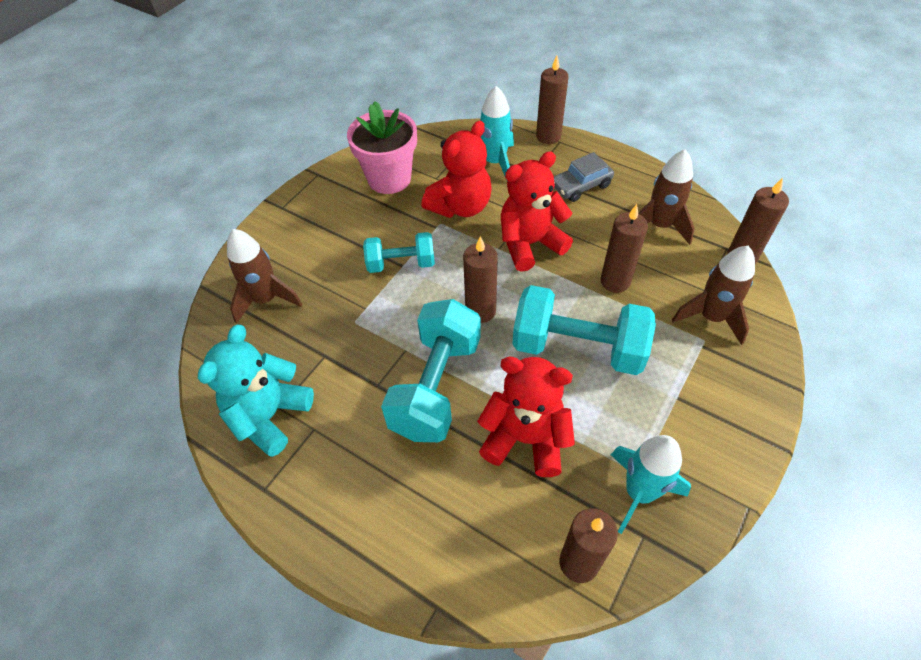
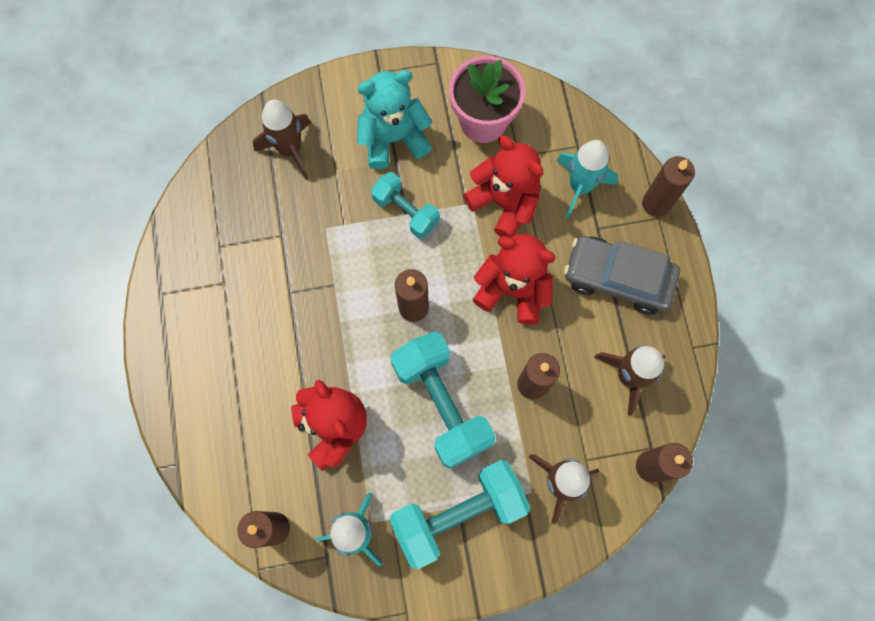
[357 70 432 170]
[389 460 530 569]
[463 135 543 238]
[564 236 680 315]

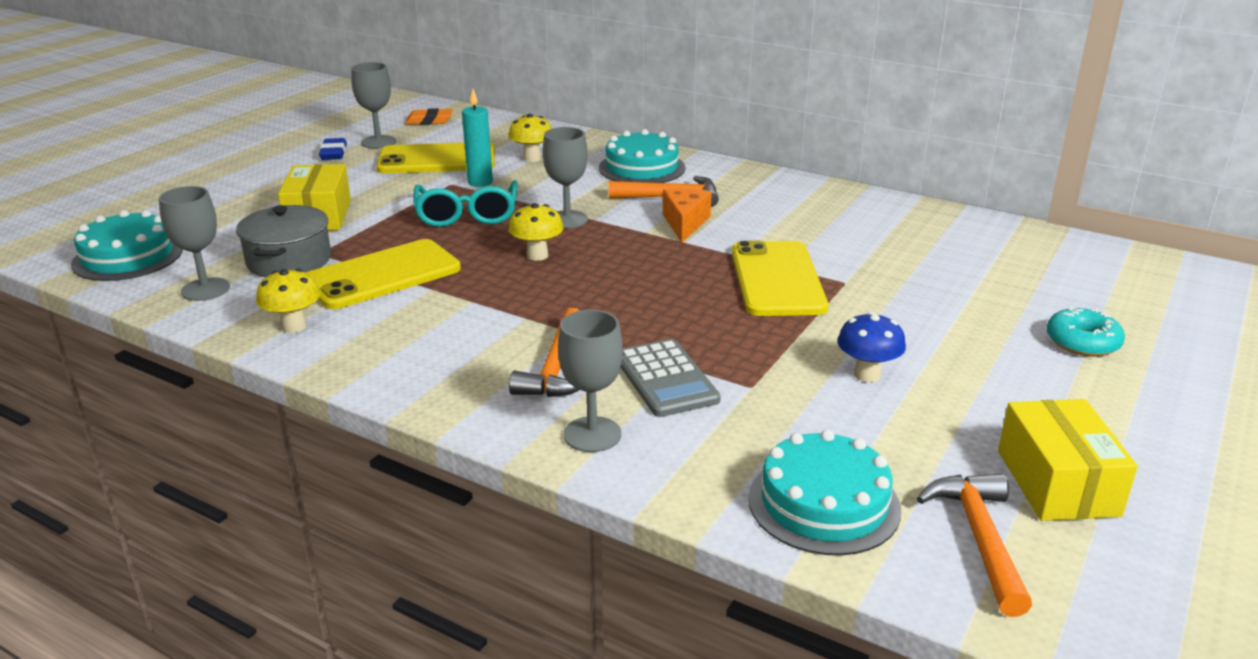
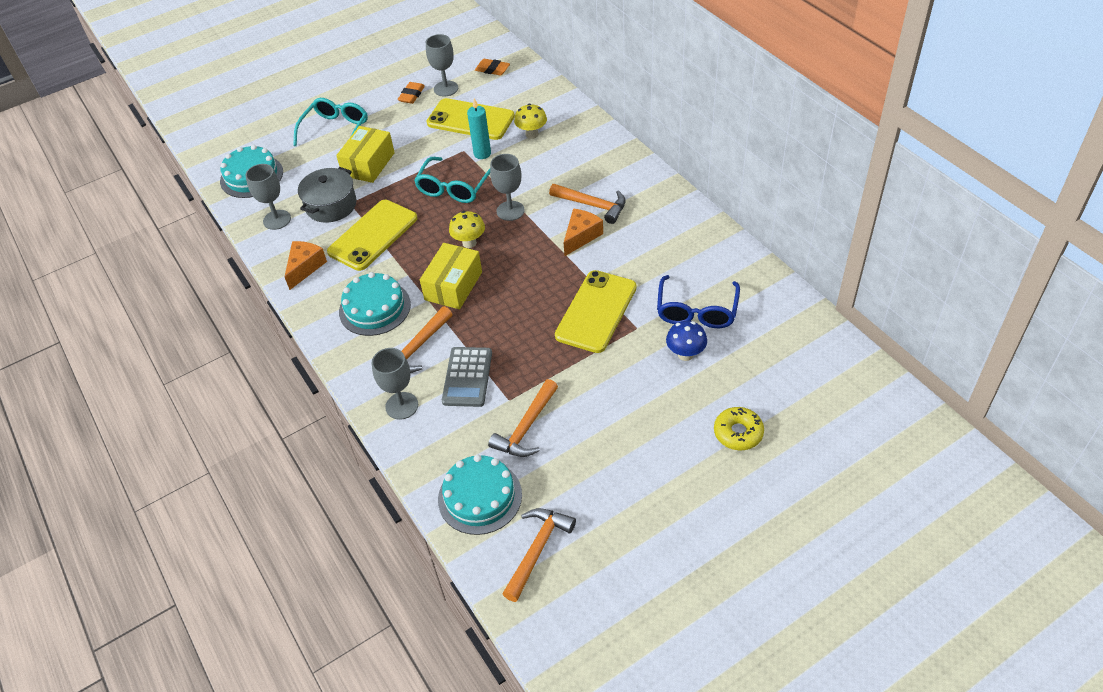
[293 98 368 146]
[488 379 558 457]
[657 275 740 328]
[339 272 411 336]
[666 321 707 361]
[420 243 482 309]
[284 241 327 290]
[398 82 425 104]
[714 407 764 450]
[327 200 417 271]

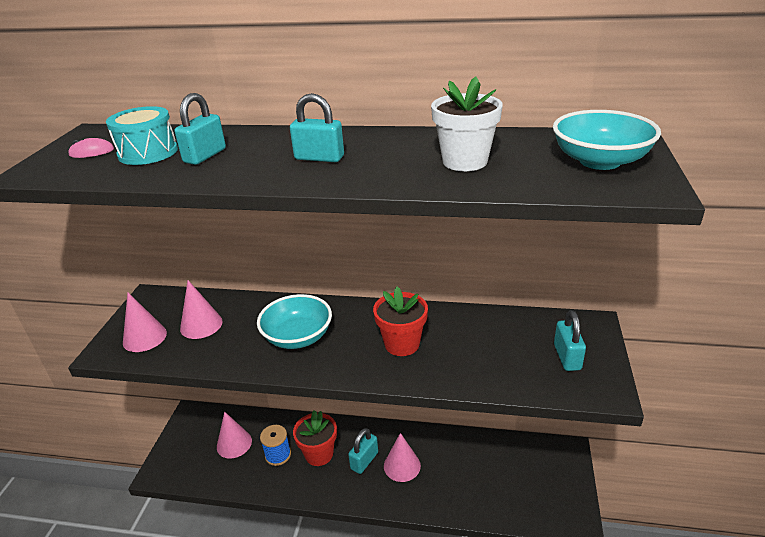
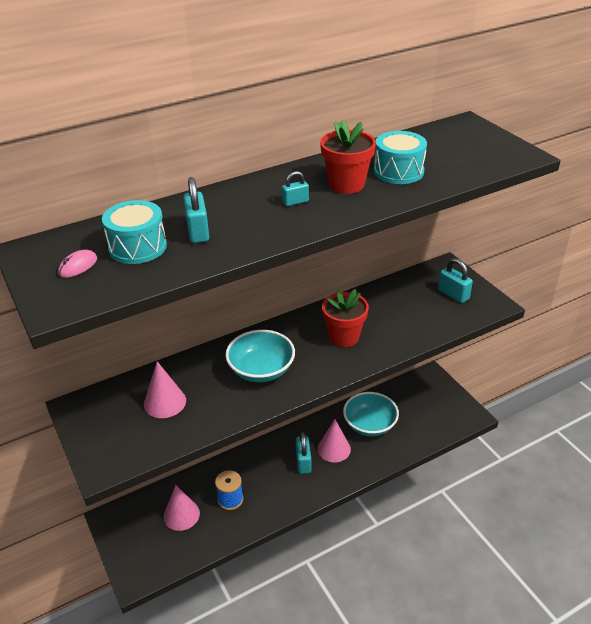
[123 293 167 352] (first image)
[320 120 376 194]
[343 392 399 436]
[374 131 427 184]
[282 171 309 206]

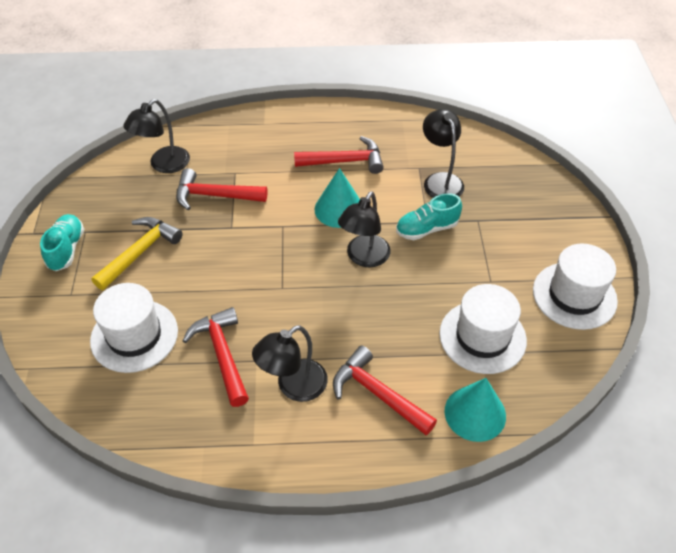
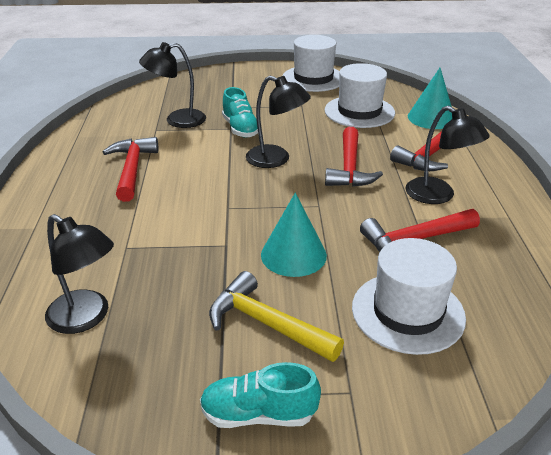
[325 127 383 187]
[261 193 327 277]

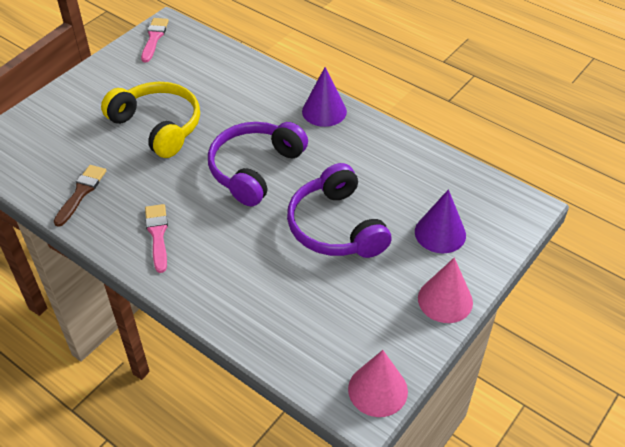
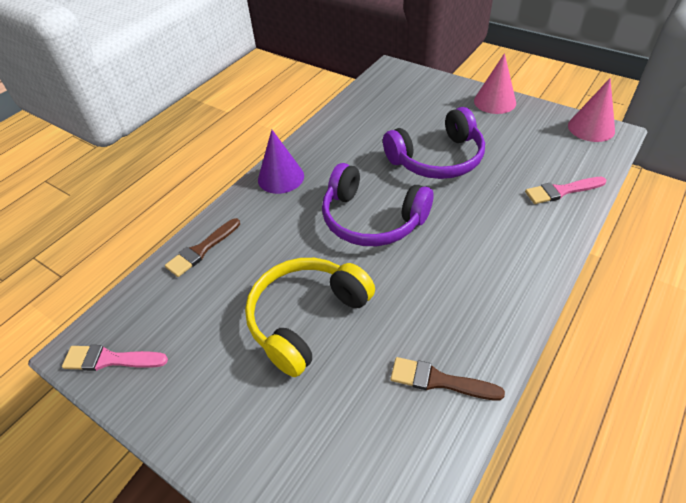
[415 189 466 253] (first image)
[165 218 240 277]
[525 177 606 204]

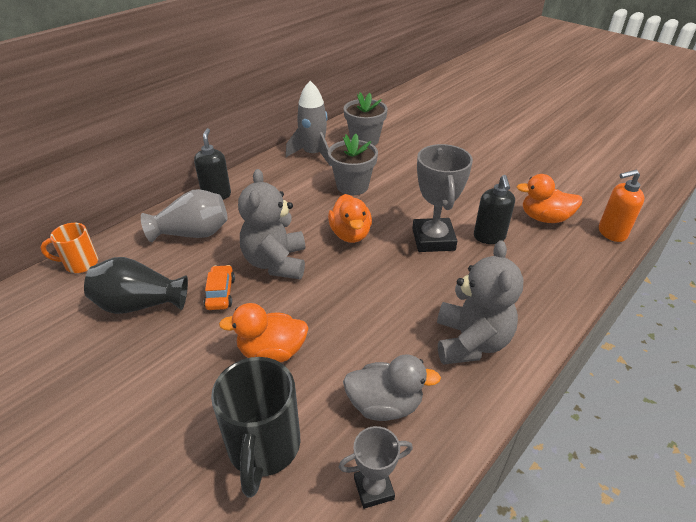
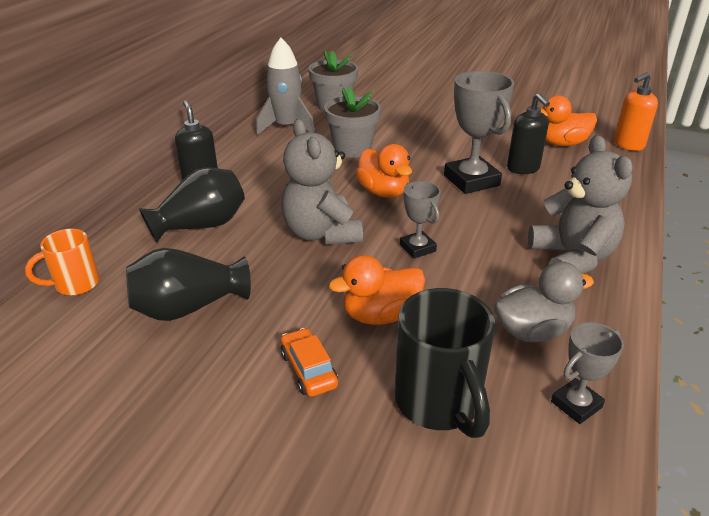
[400 181 441 258]
[281 328 338 397]
[139 167 245 243]

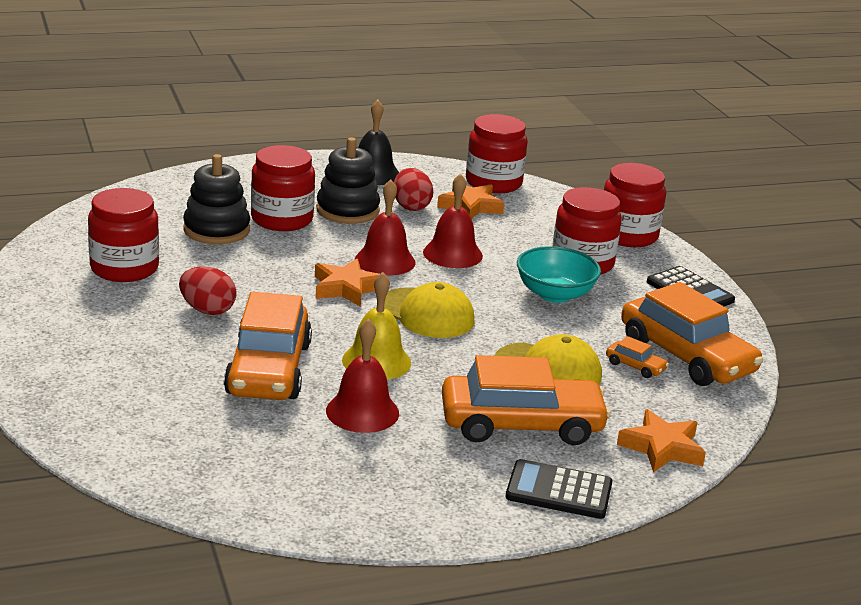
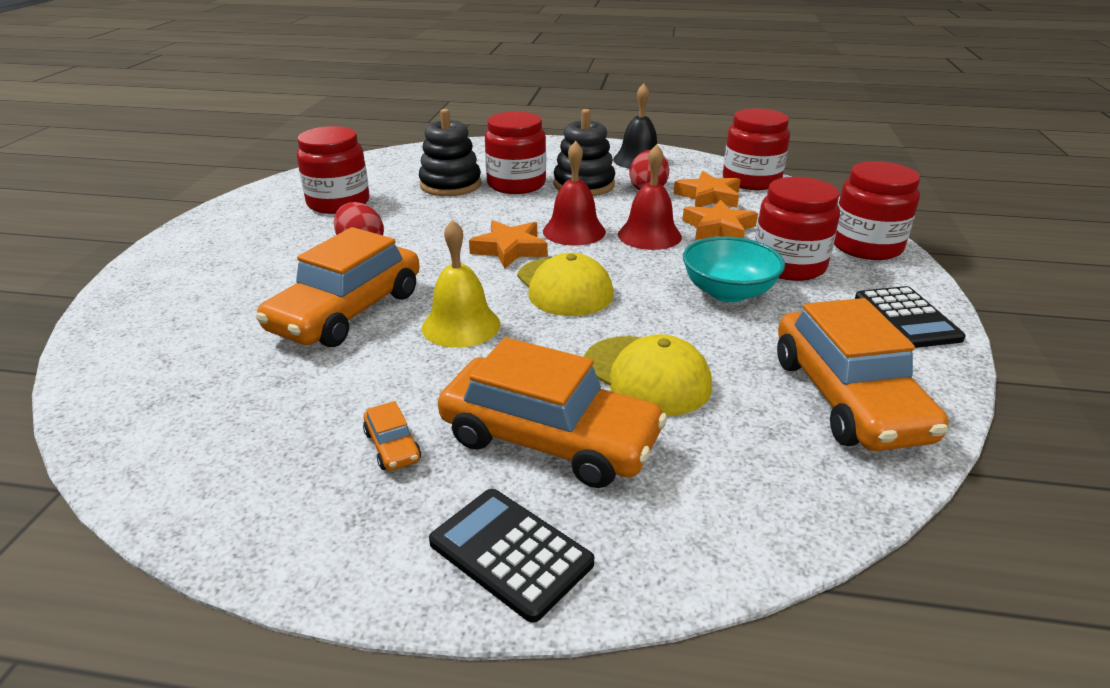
[326 319 399 433] (first image)
[363 401 421 471]
[682 200 758 240]

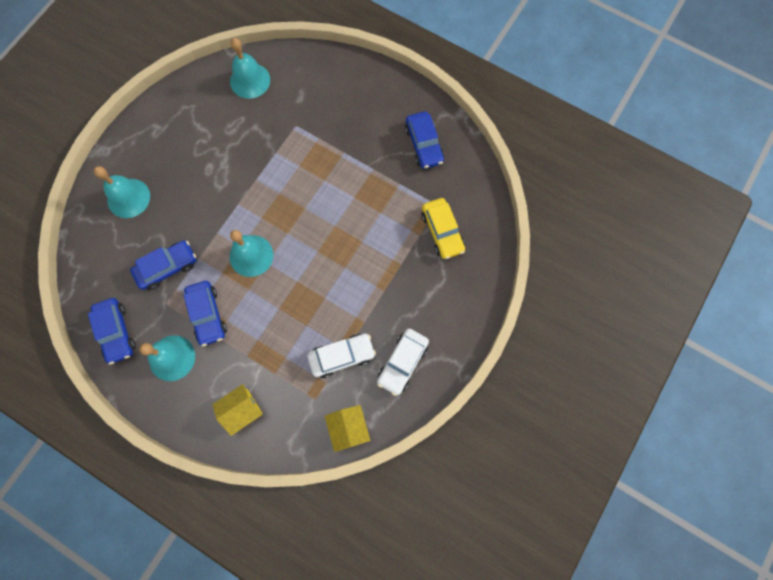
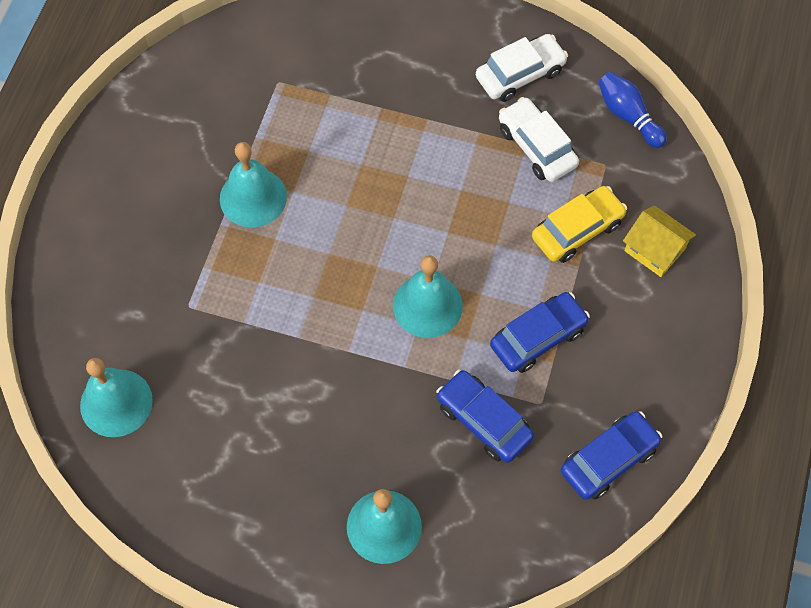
[405 112 444 169] (first image)
[220 142 287 227]
[532 186 627 263]
[598 72 667 148]
[476 34 568 102]

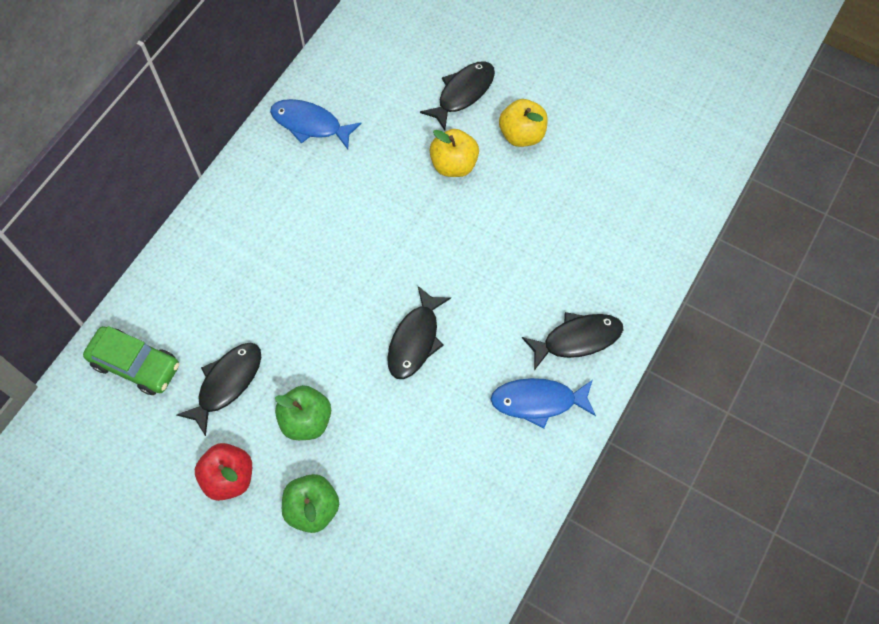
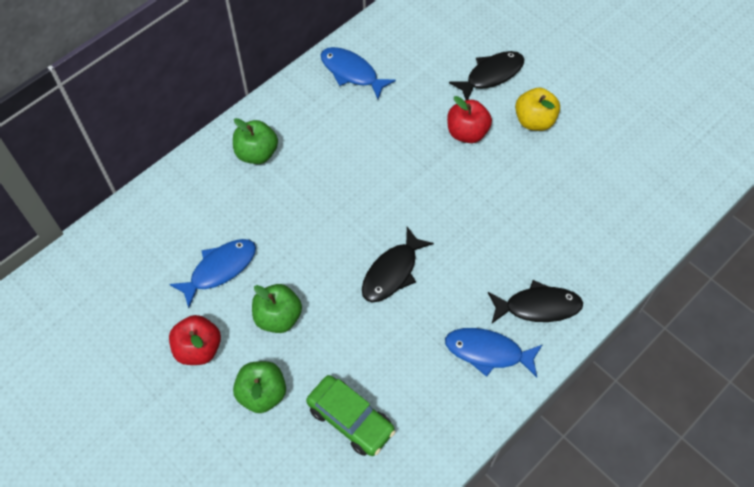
[233 118 278 164]
[306 375 396 456]
[169 239 256 308]
[447 96 492 143]

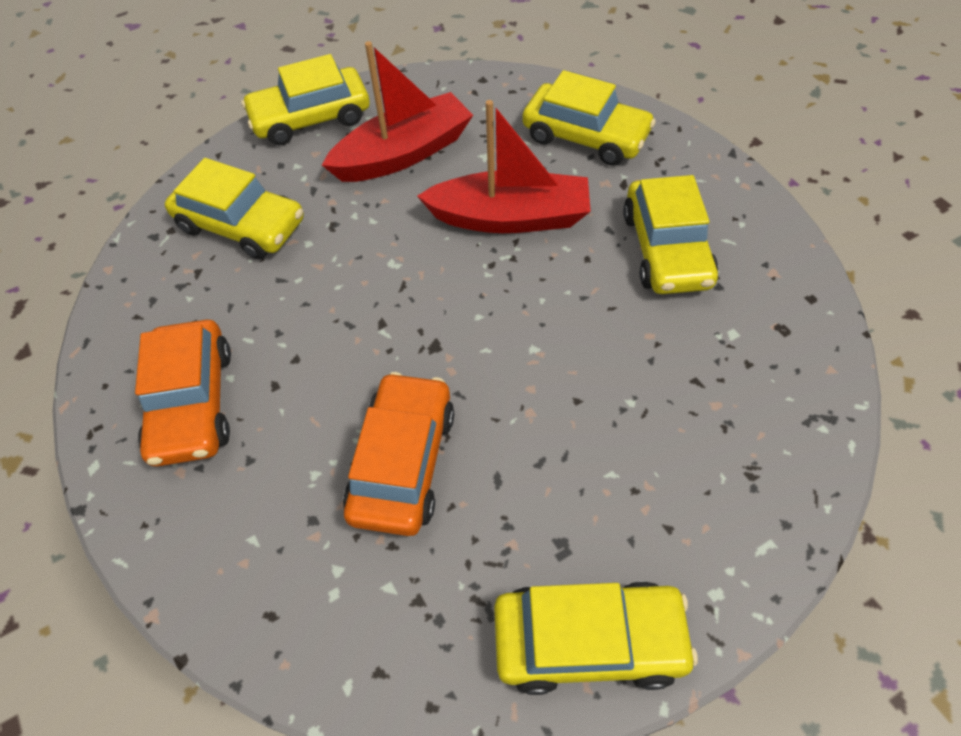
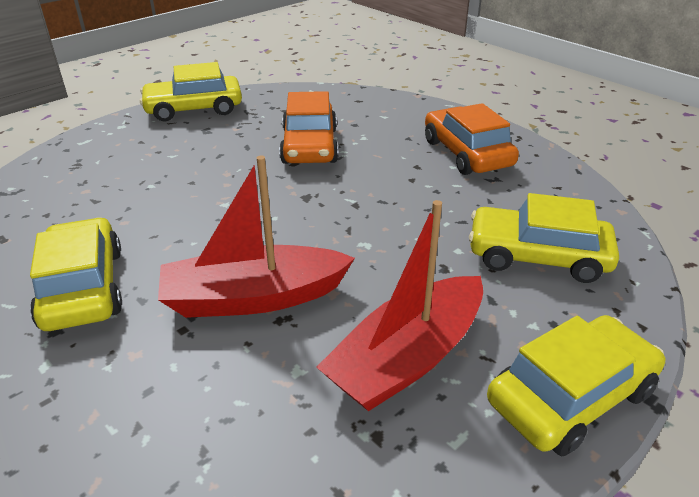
[522 70 656 166] (first image)

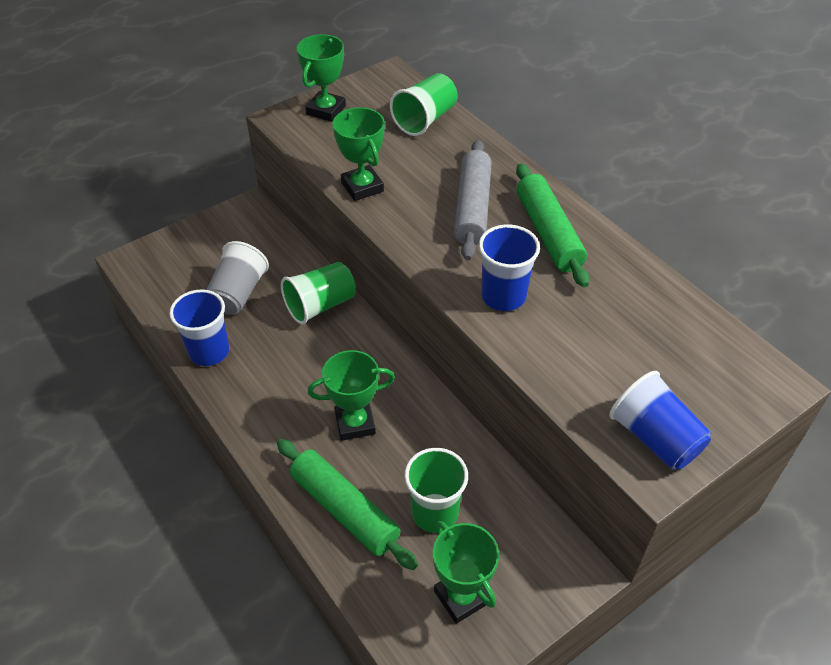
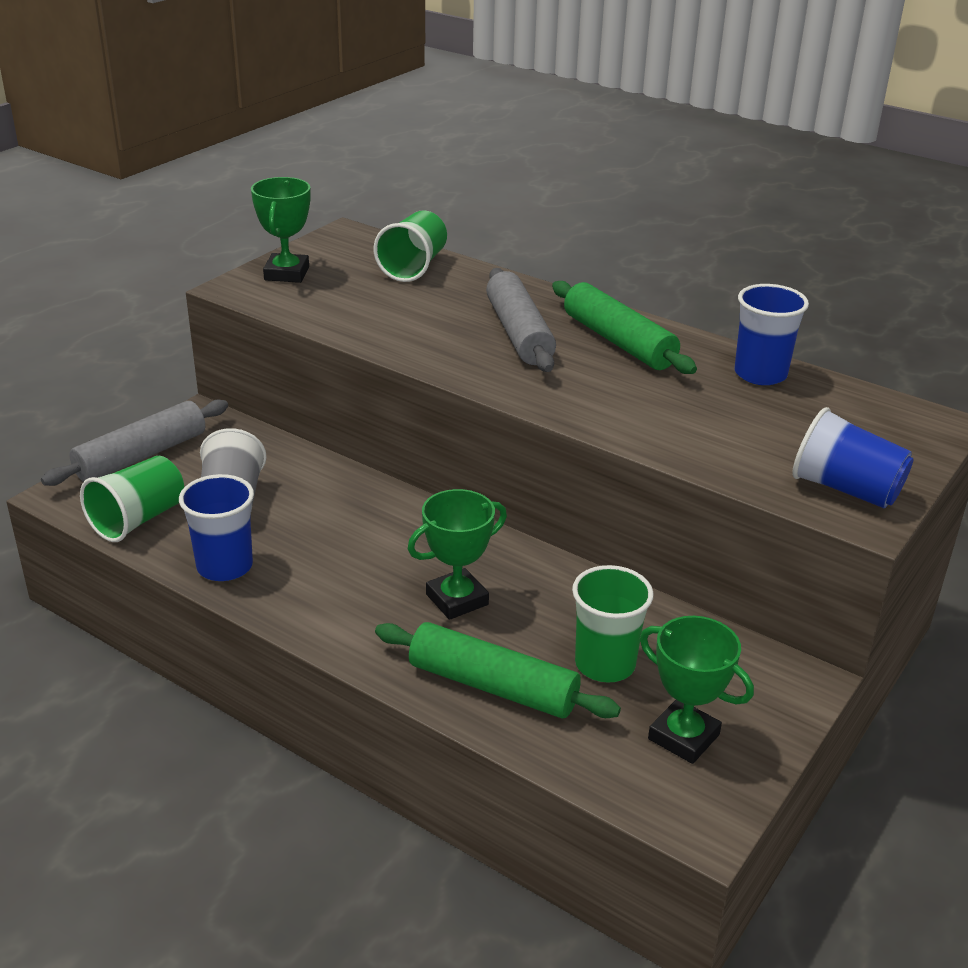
[332 107 385 201] (first image)
[41 400 228 486]
[80 456 184 542]
[735 284 809 385]

